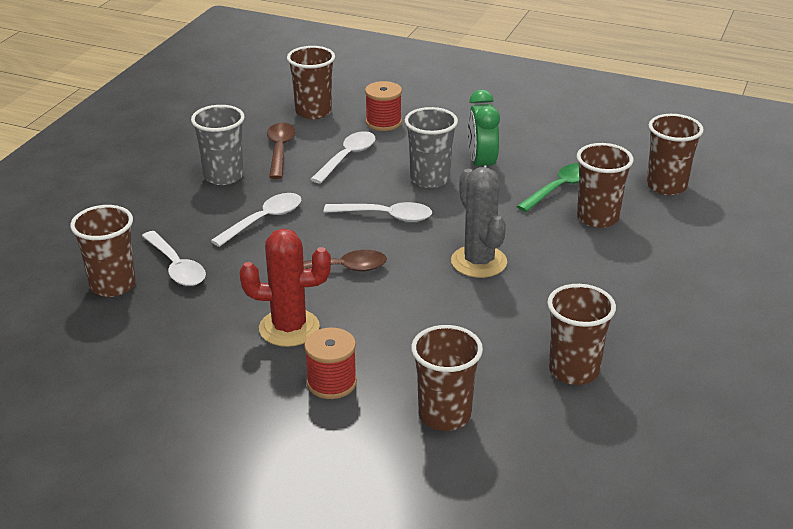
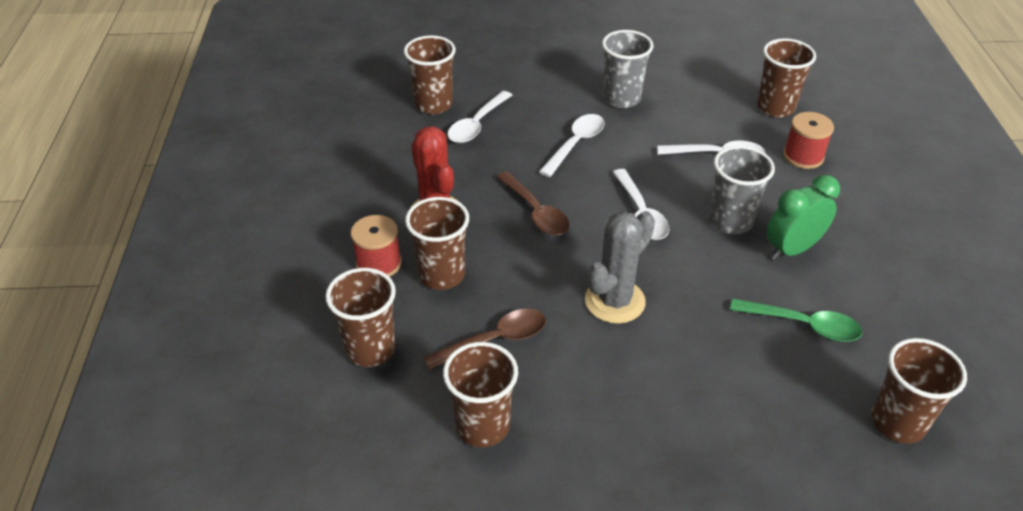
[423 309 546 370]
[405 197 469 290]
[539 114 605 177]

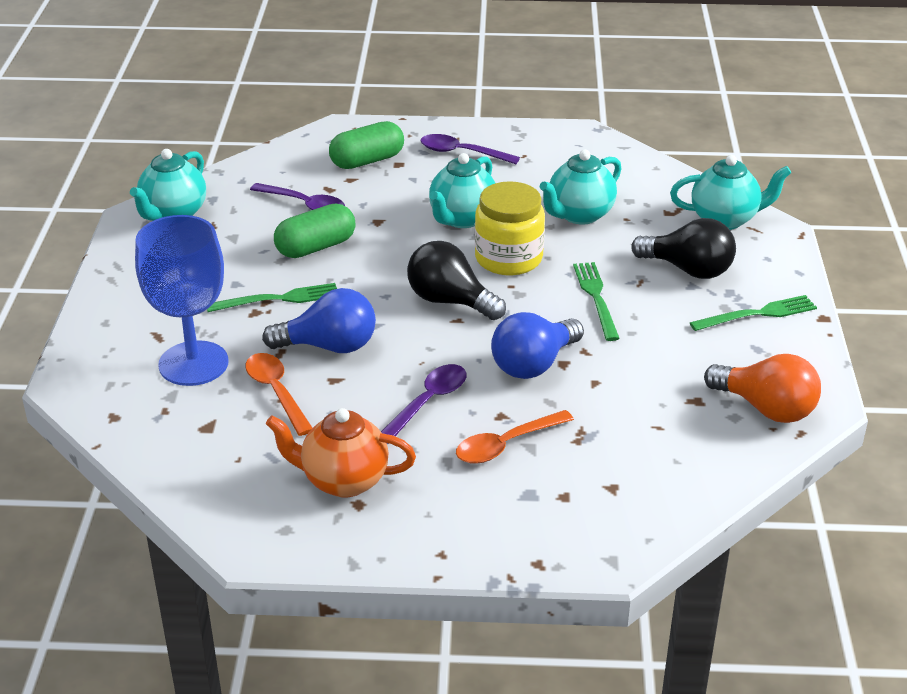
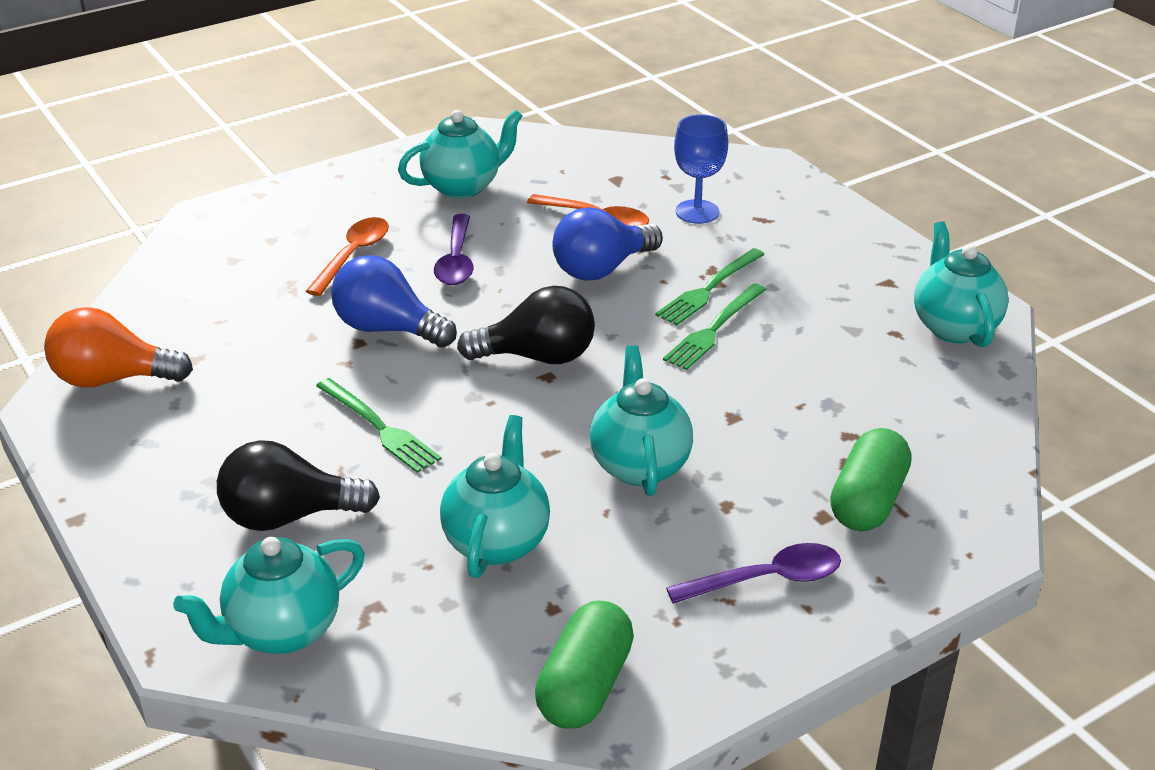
[250 183 345 210] (first image)
[475 181 545 275] (first image)
[535 601 634 729]
[663 283 766 370]
[398 110 523 199]
[331 255 457 348]
[674 114 728 224]

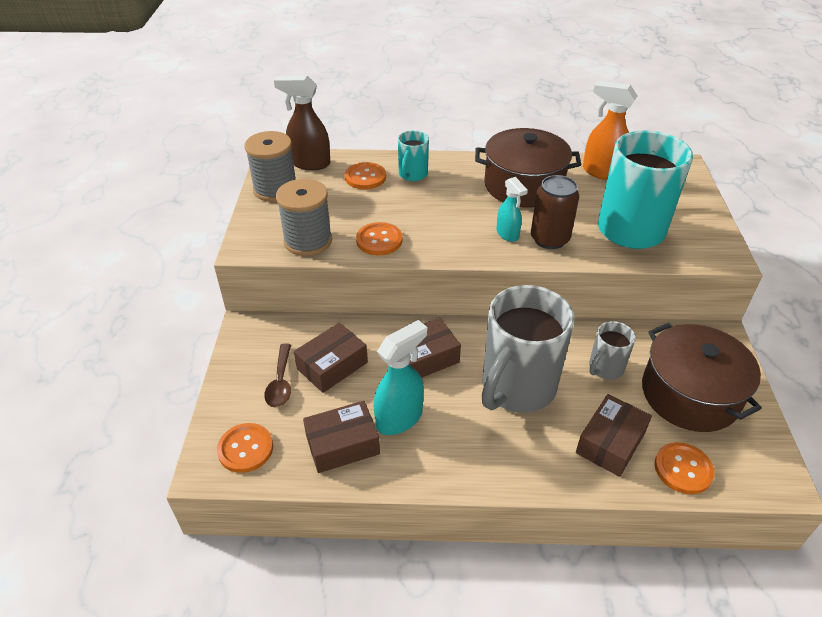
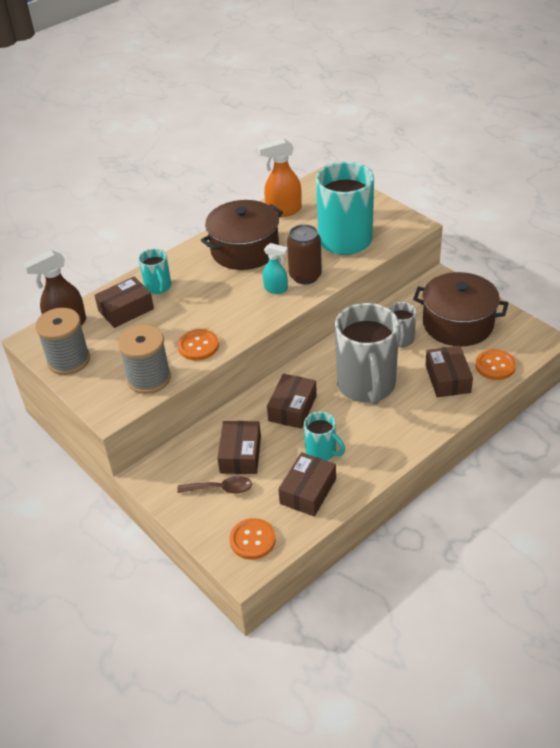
[94 277 154 328]
[304 412 345 461]
[177 476 252 494]

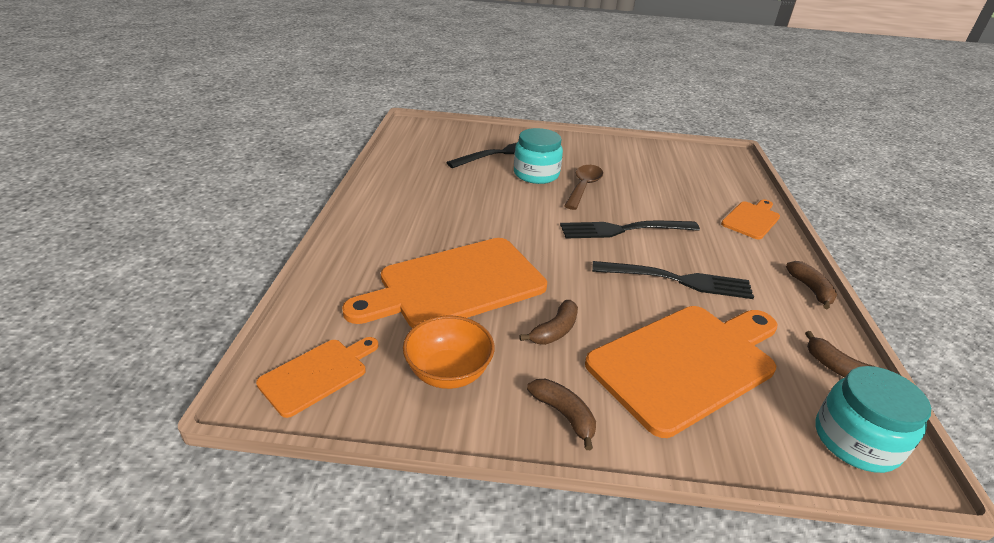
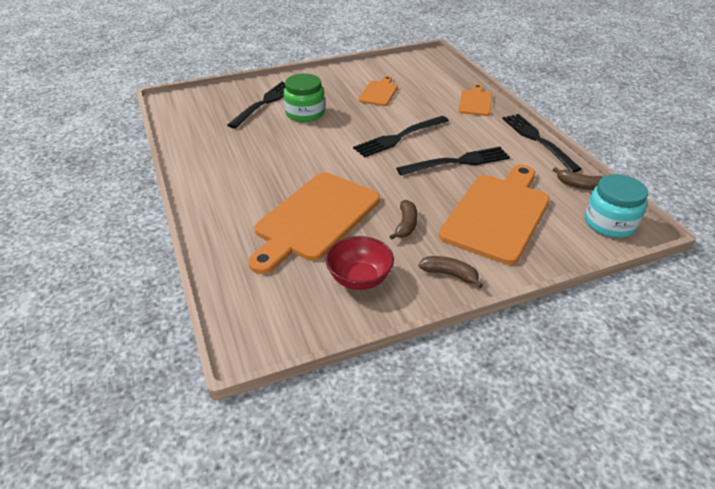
[564 165 603 210] (first image)
[358 76 398 106]
[502 114 581 172]
[326 236 394 290]
[283 74 325 122]

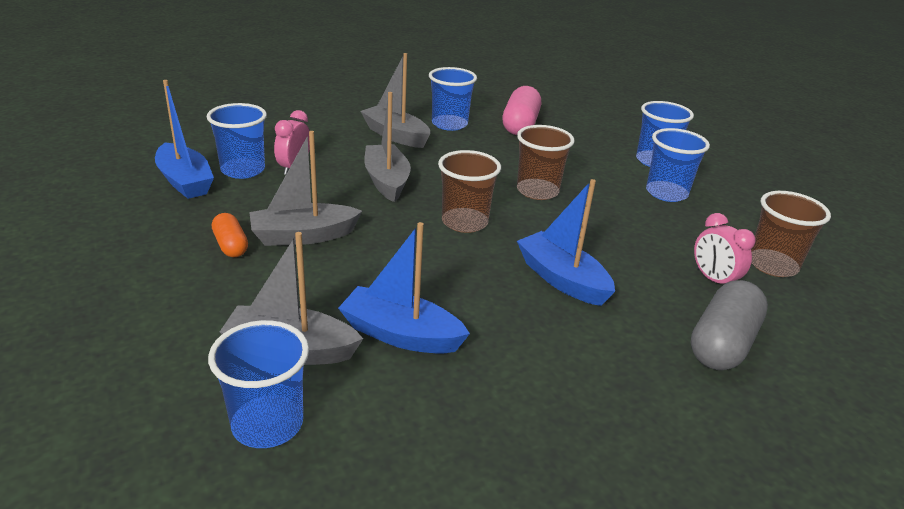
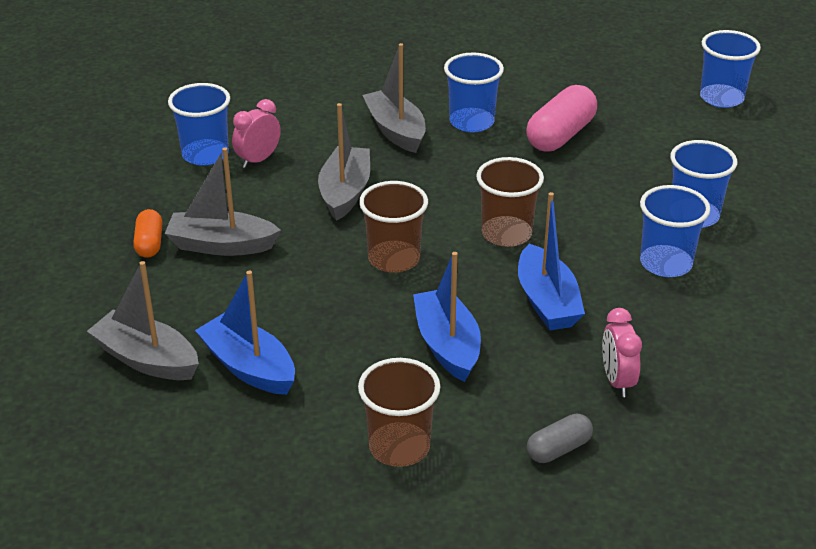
[518 192 585 330]
[700 30 761 108]
[358 358 441 467]
[527 414 593 463]

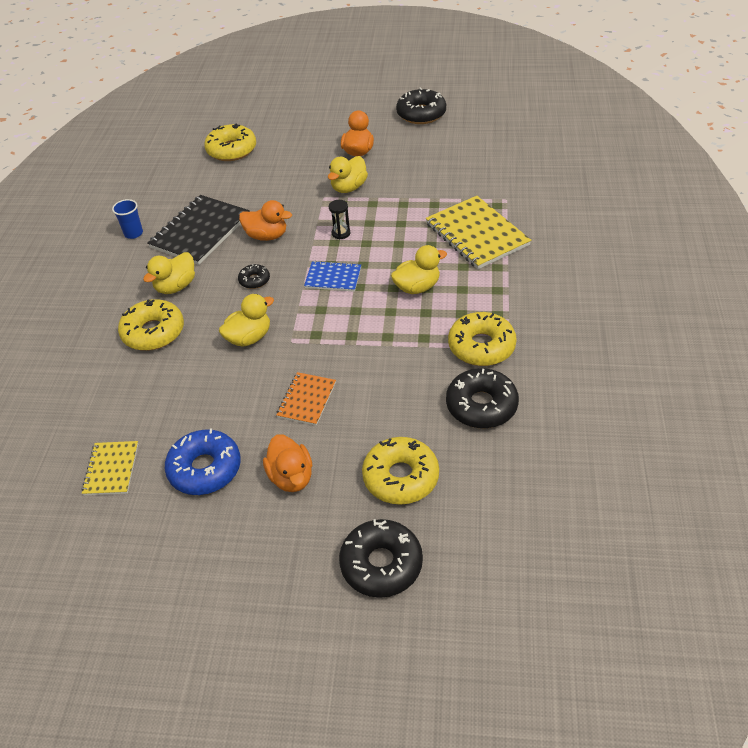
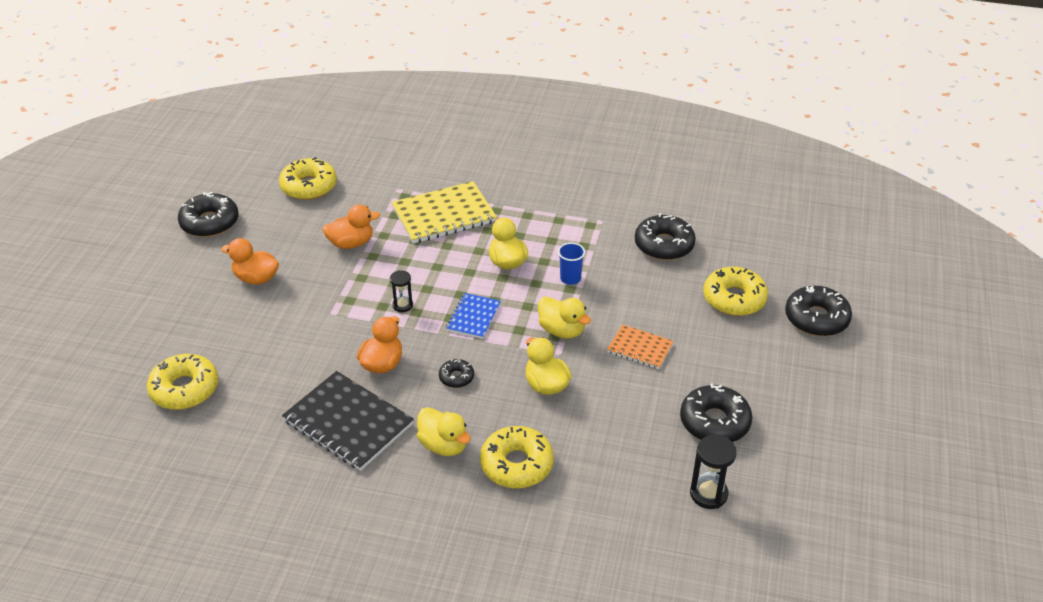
[558 243 585 285]
[322 204 380 249]
[538 296 591 339]
[279 157 337 200]
[690 435 737 509]
[680 384 753 442]

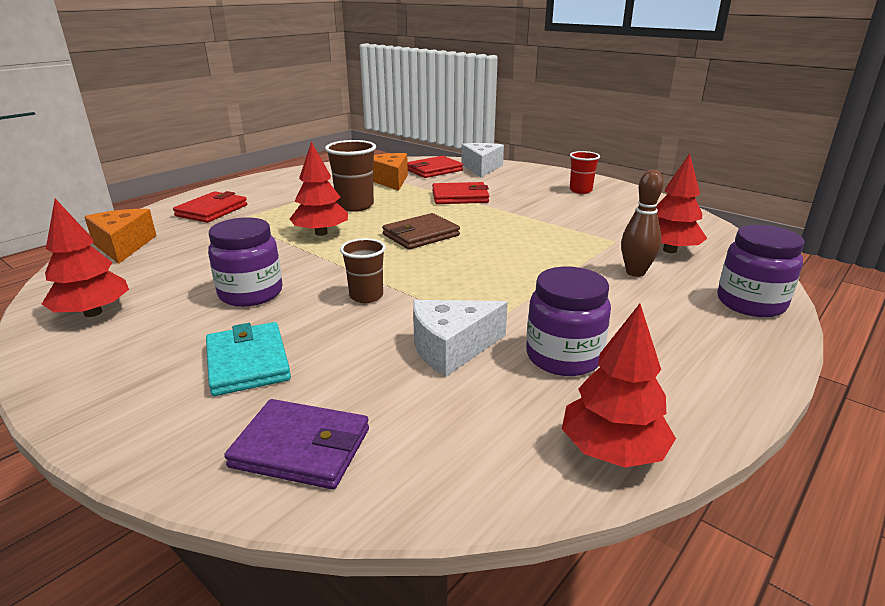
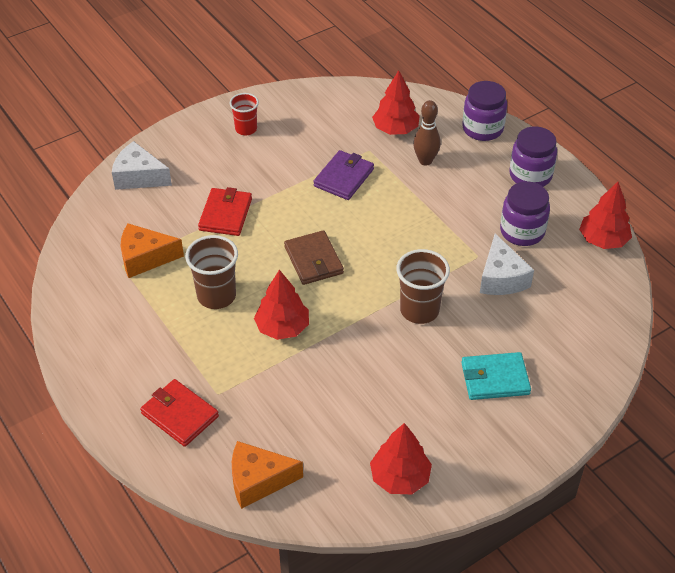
[408 156 463 178] (first image)
[509 126 557 187]
[313 150 374 200]
[396 249 450 324]

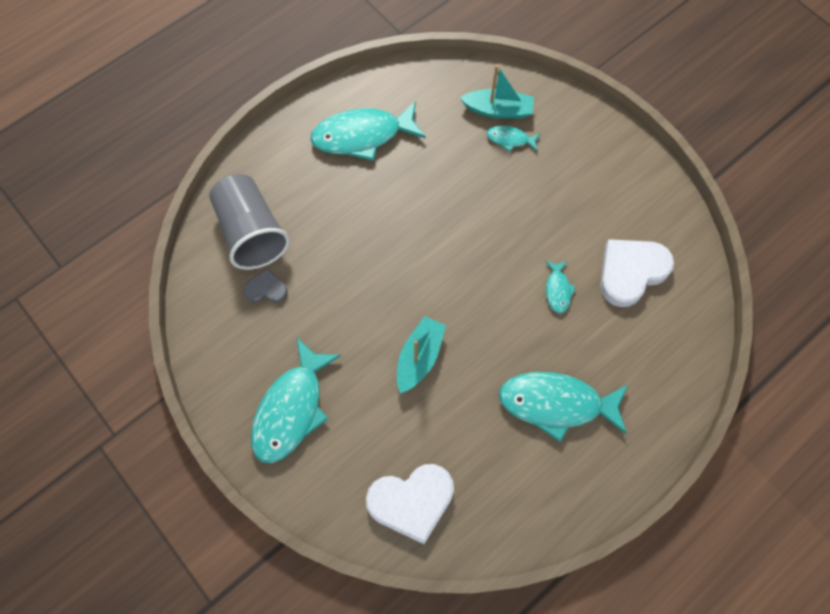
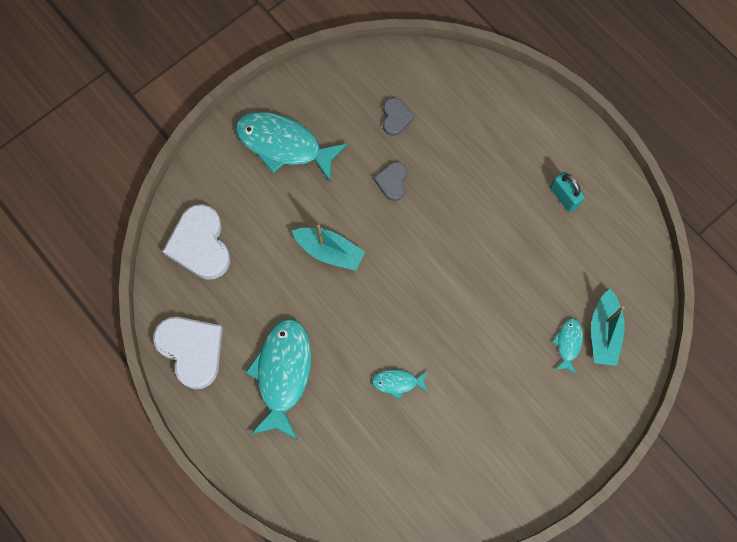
[209 174 290 270] (first image)
[374 162 407 201]
[153 317 223 389]
[550 172 585 212]

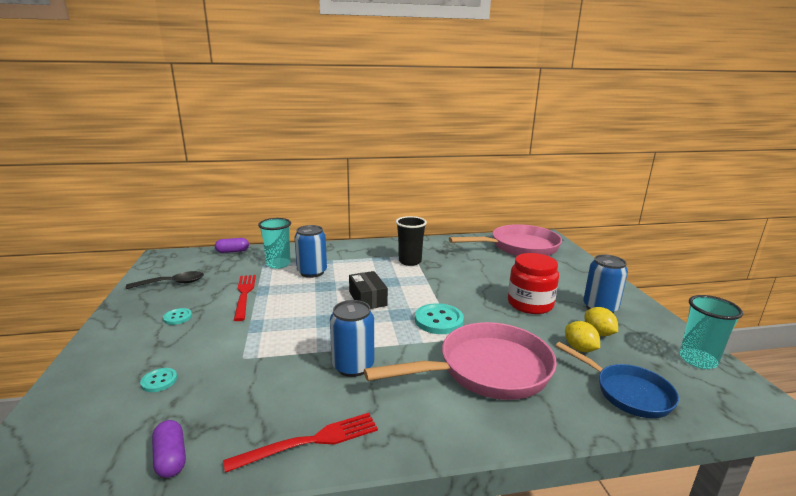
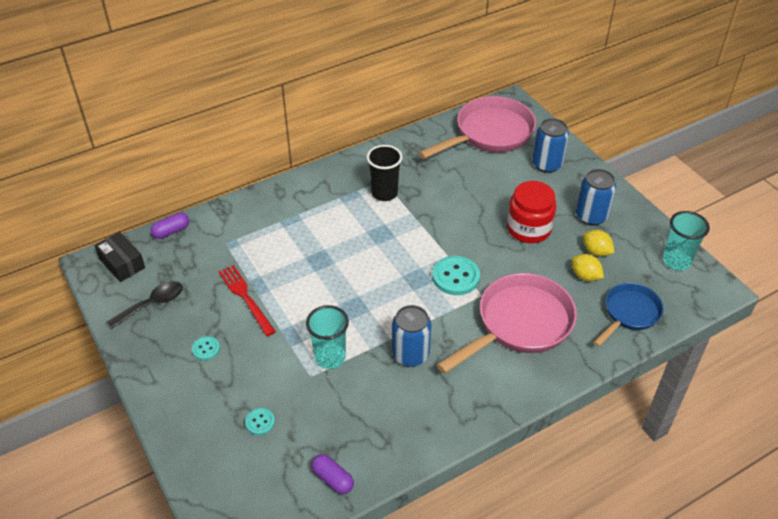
[223 413 378 473] (first image)
[306 305 349 369]
[532 118 569 173]
[94 232 145 282]
[593 283 664 347]

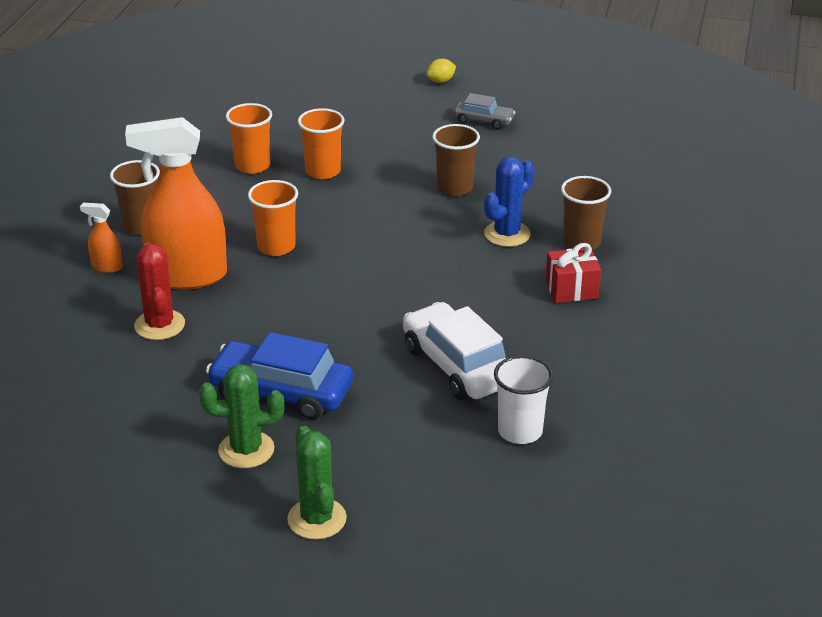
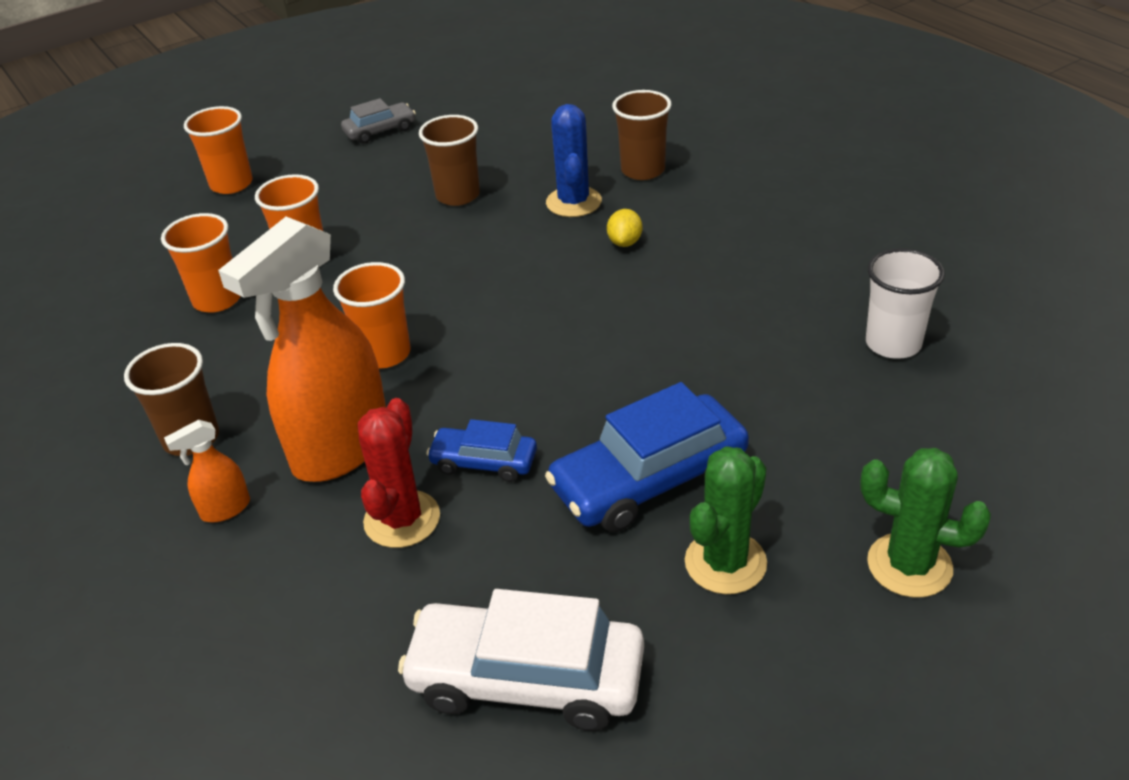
[546 243 601 303] (first image)
[184 106 253 194]
[426 419 537 482]
[398 589 644 731]
[607 209 643 247]
[358 398 440 548]

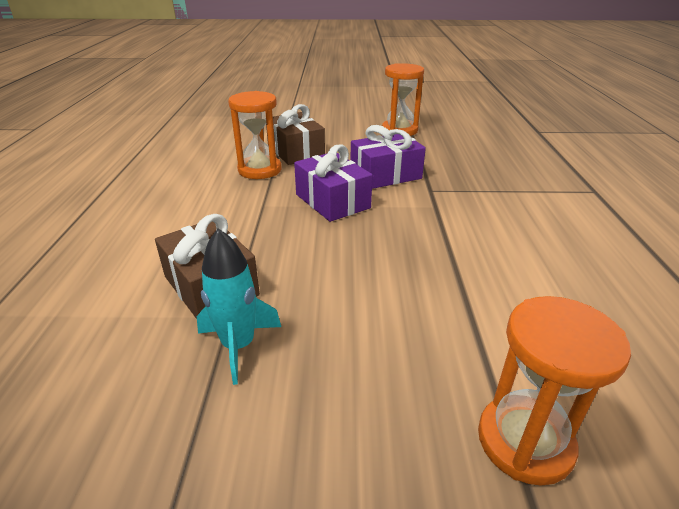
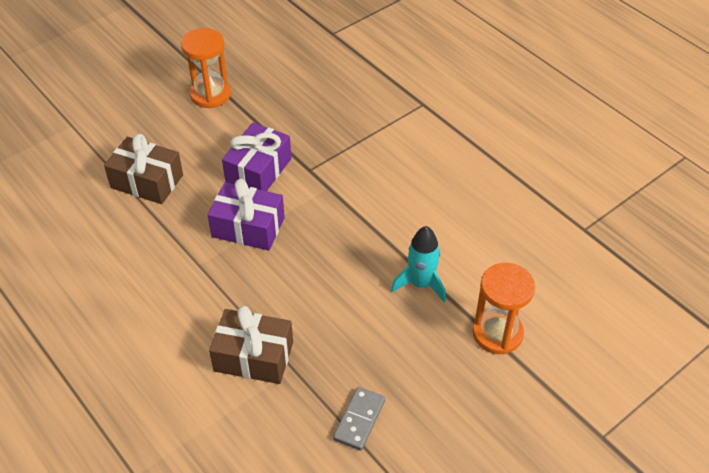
[228 91 281 179] (first image)
[333 387 385 450]
[391 226 446 302]

